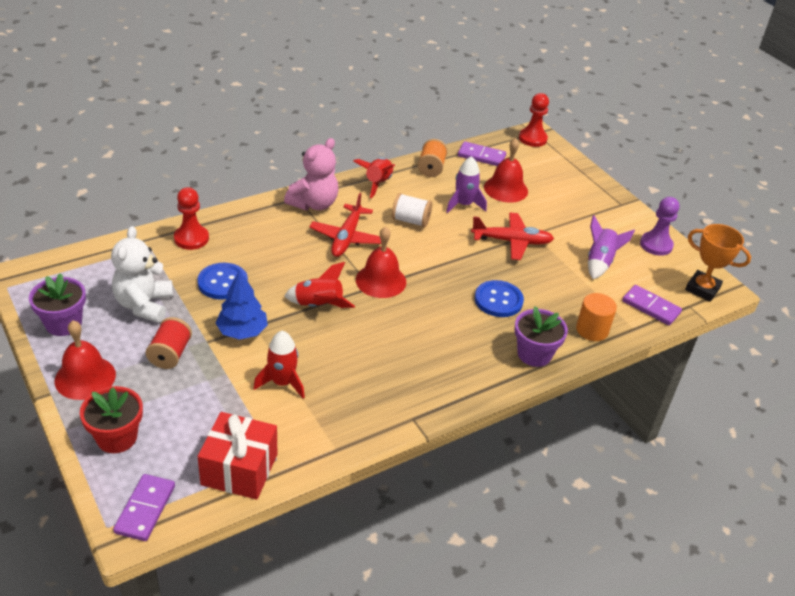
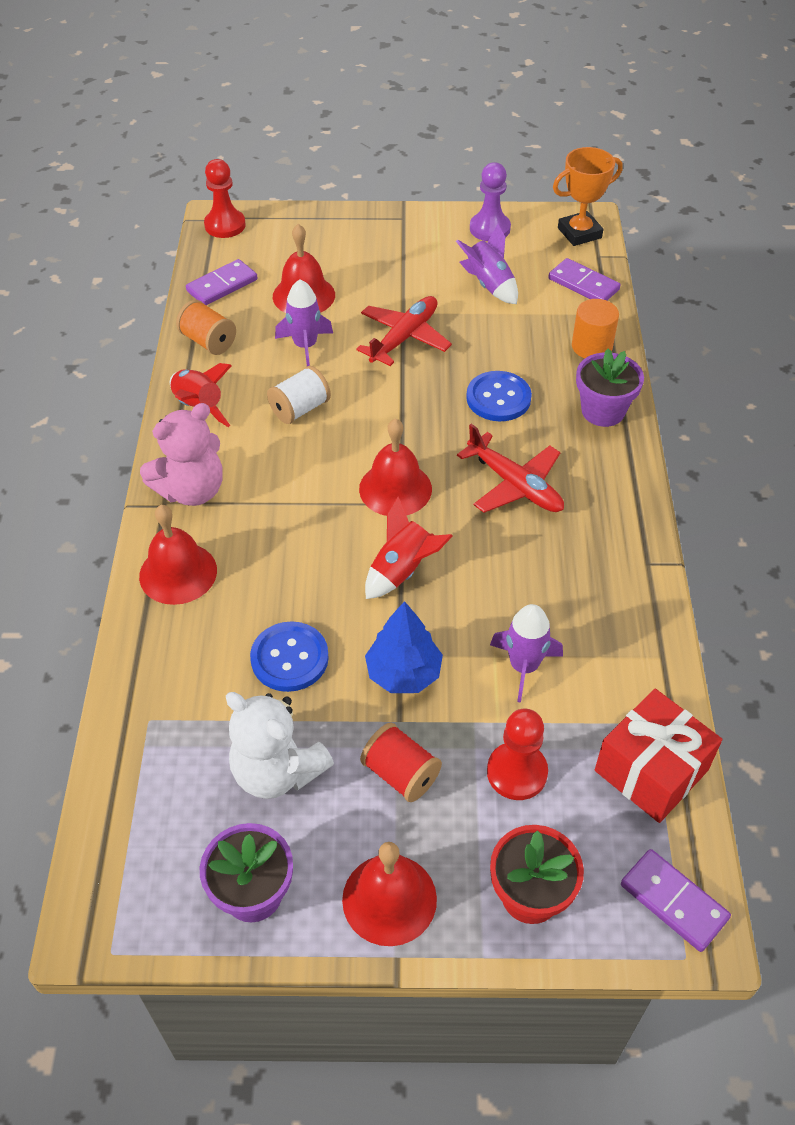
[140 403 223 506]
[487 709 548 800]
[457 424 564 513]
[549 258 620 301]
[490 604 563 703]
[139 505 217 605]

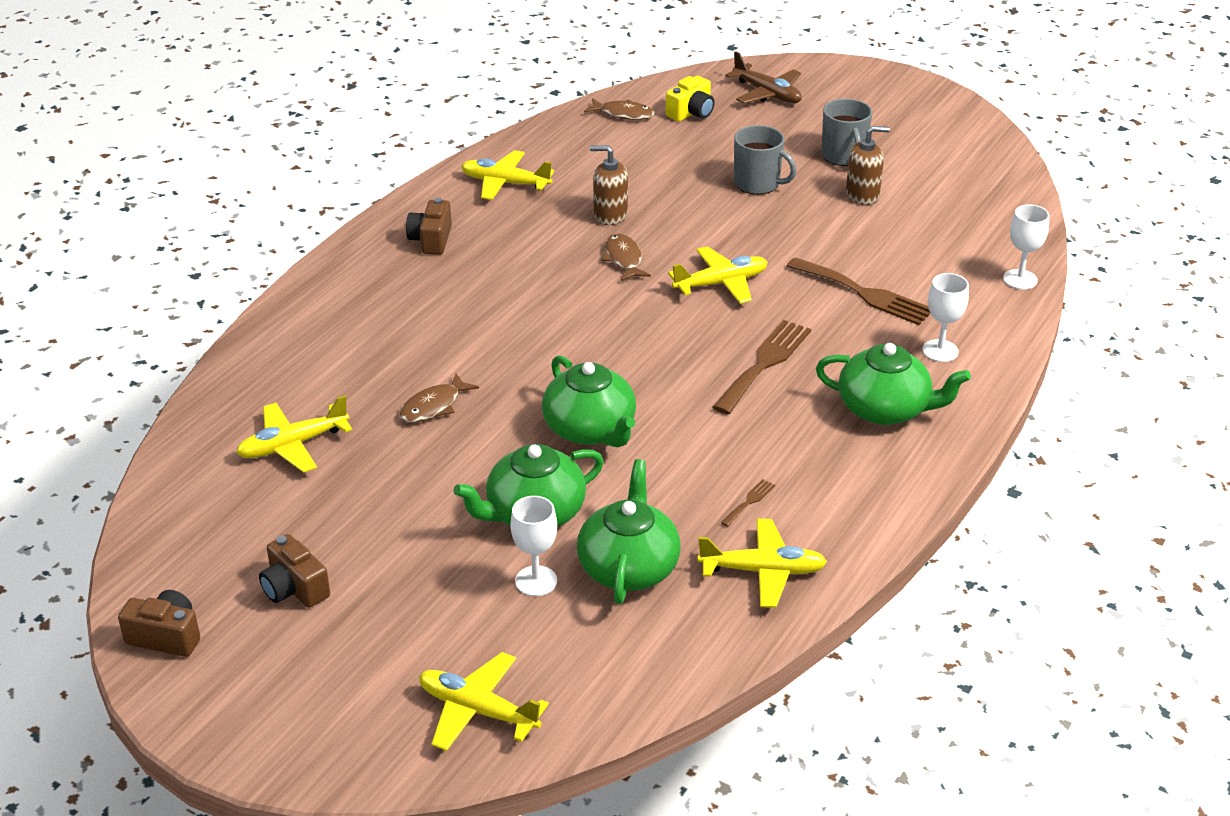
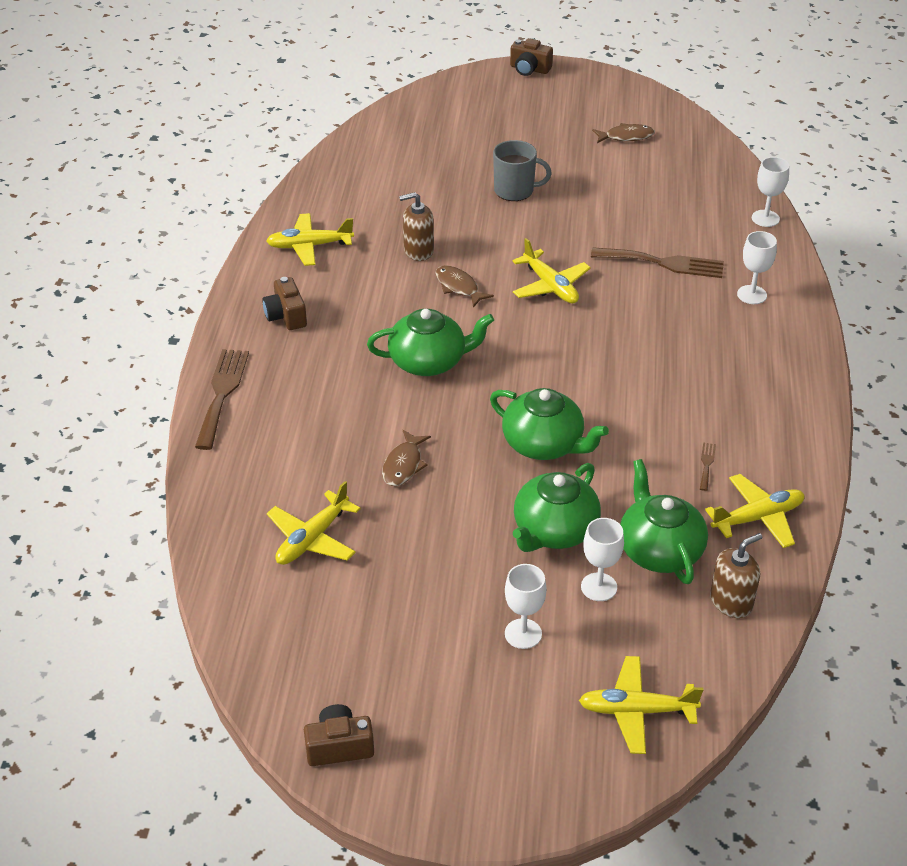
[725 51 802 104] (first image)
[666 76 715 122] (first image)
[592 123 655 143]
[821 98 872 166] (first image)
[710 533 763 618]
[512 238 591 303]
[195 349 249 450]
[367 309 494 376]
[510 38 553 76]
[505 564 547 649]

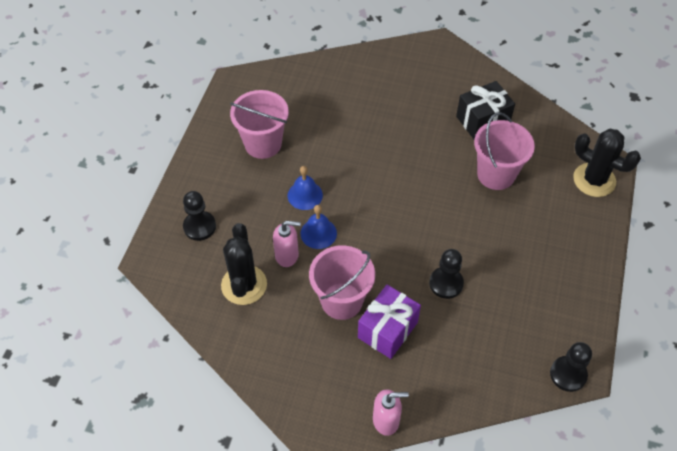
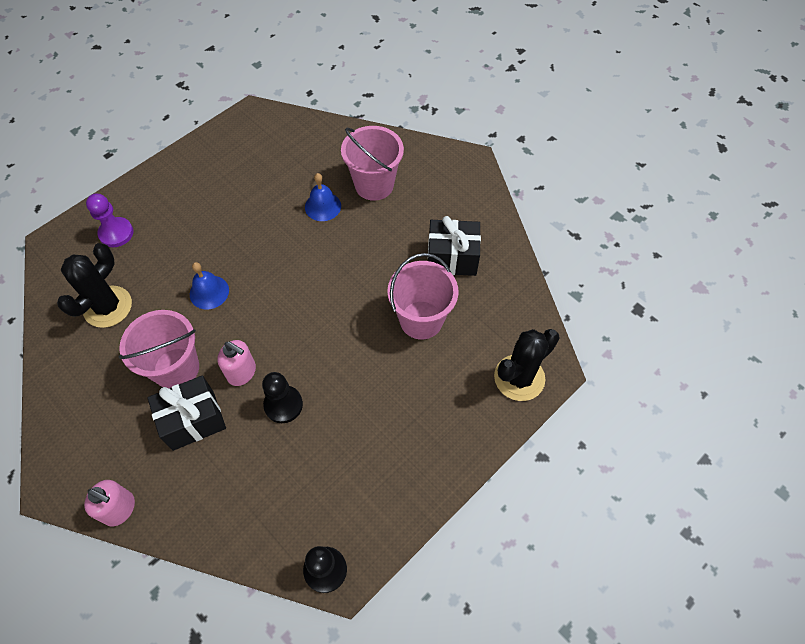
[341 126 404 201]
[494 329 560 401]
[305 173 341 221]
[86 194 134 247]
[217 340 256 386]
[147 375 226 451]

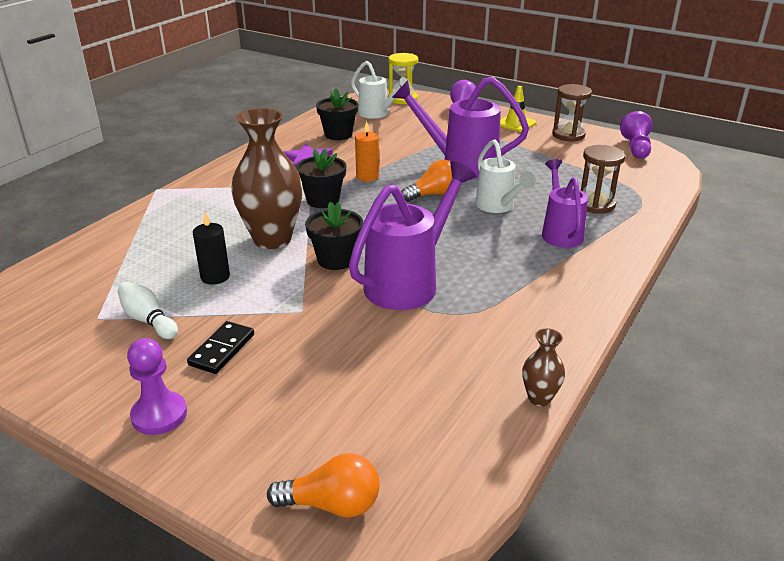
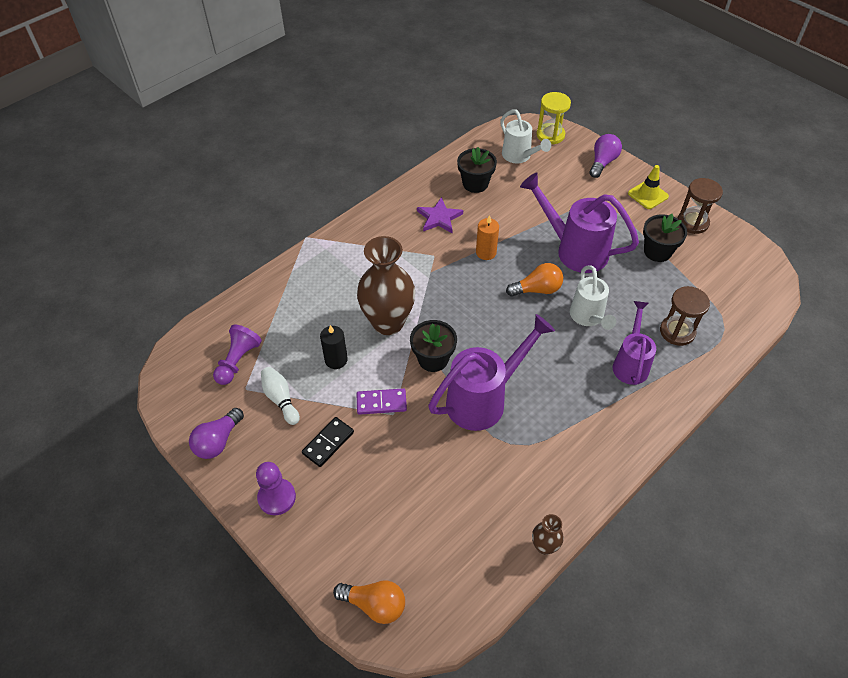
[213 325 262 385]
[643 214 687 262]
[356 388 407 415]
[189 408 244 459]

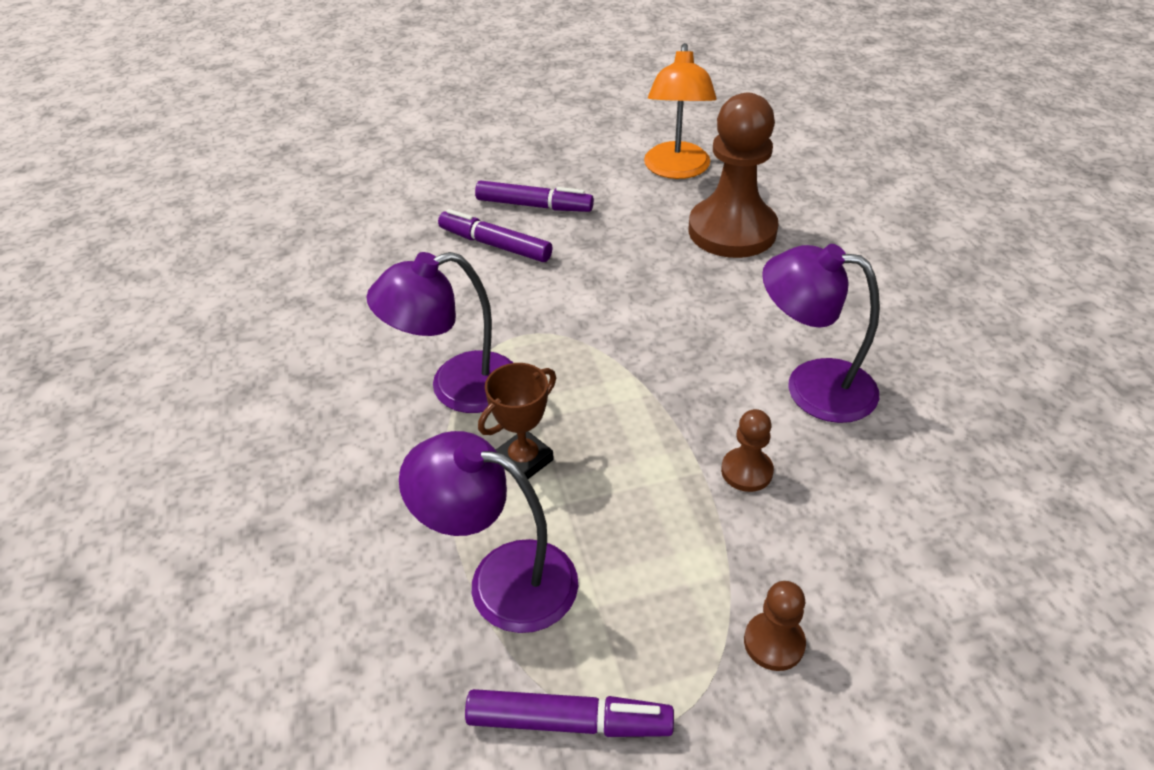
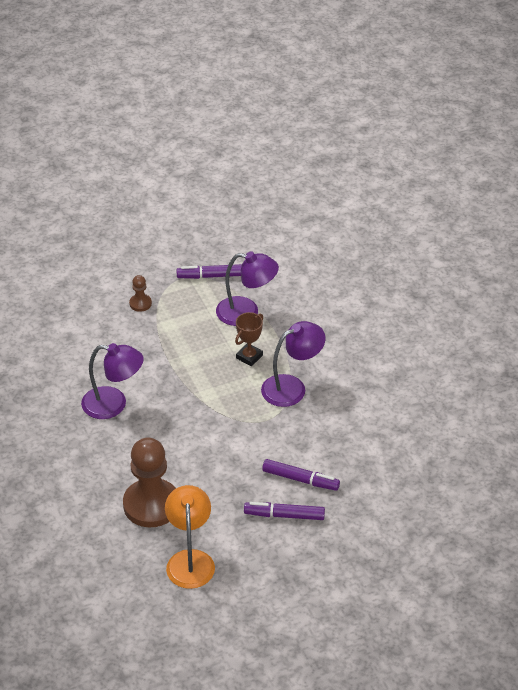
[721 409 774 492] (first image)

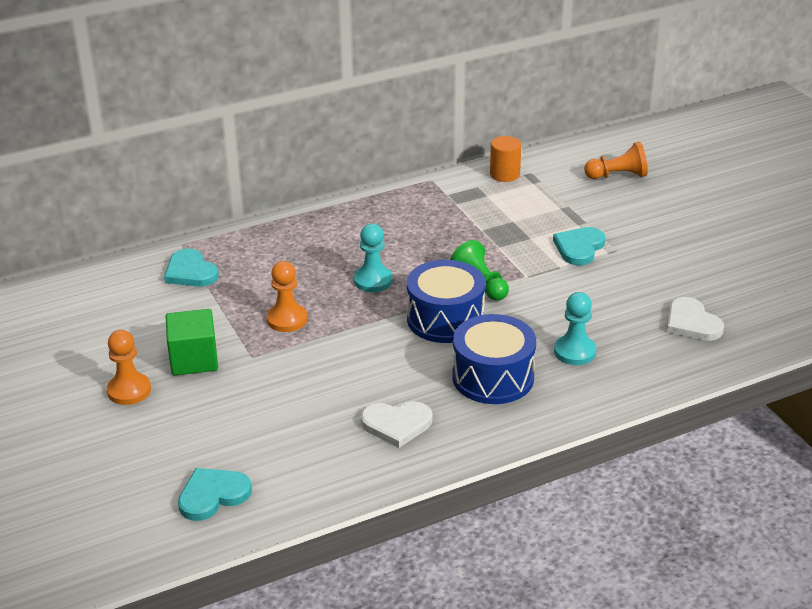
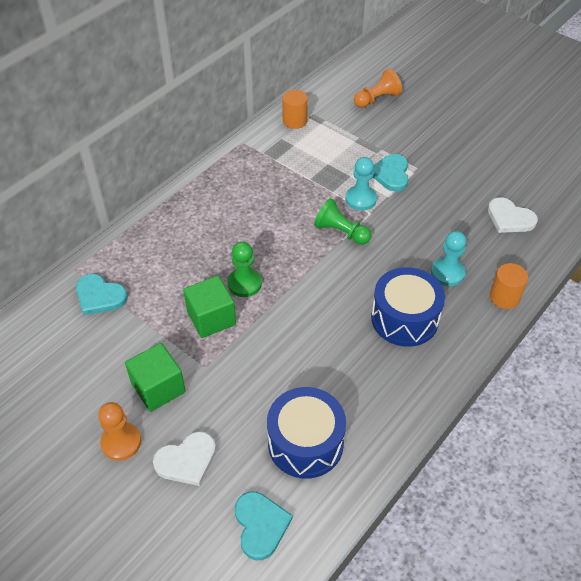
[345 157 377 211]
[267 387 346 479]
[183 276 236 338]
[153 431 216 486]
[235 491 293 560]
[227 242 262 297]
[490 263 528 309]

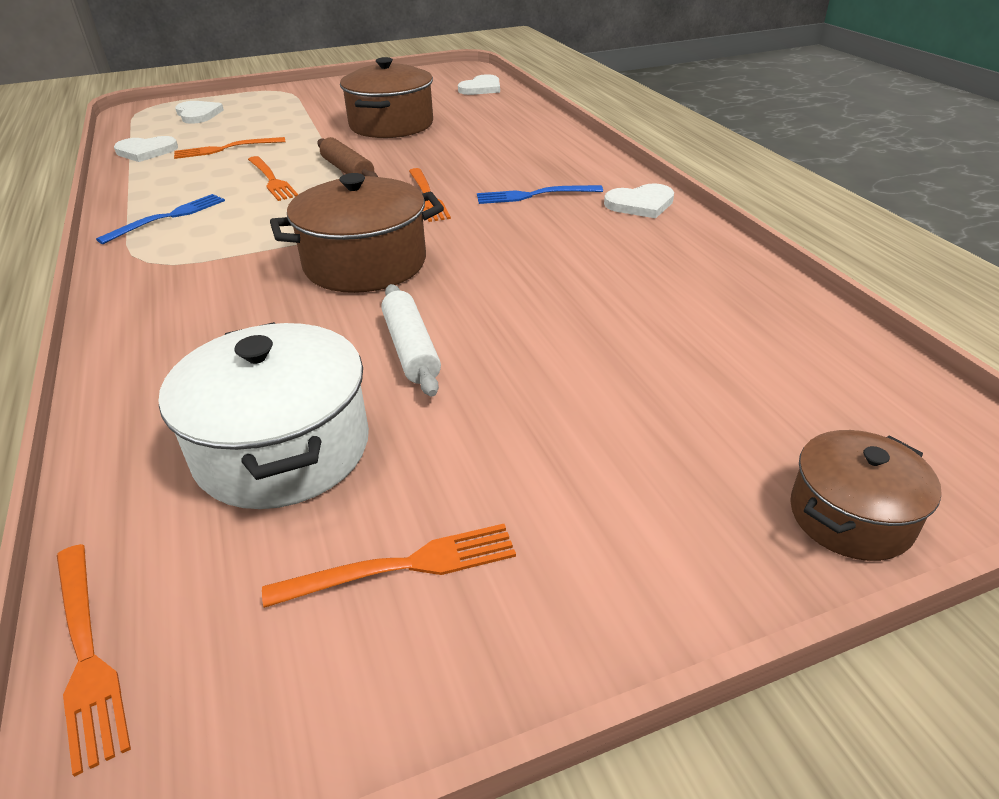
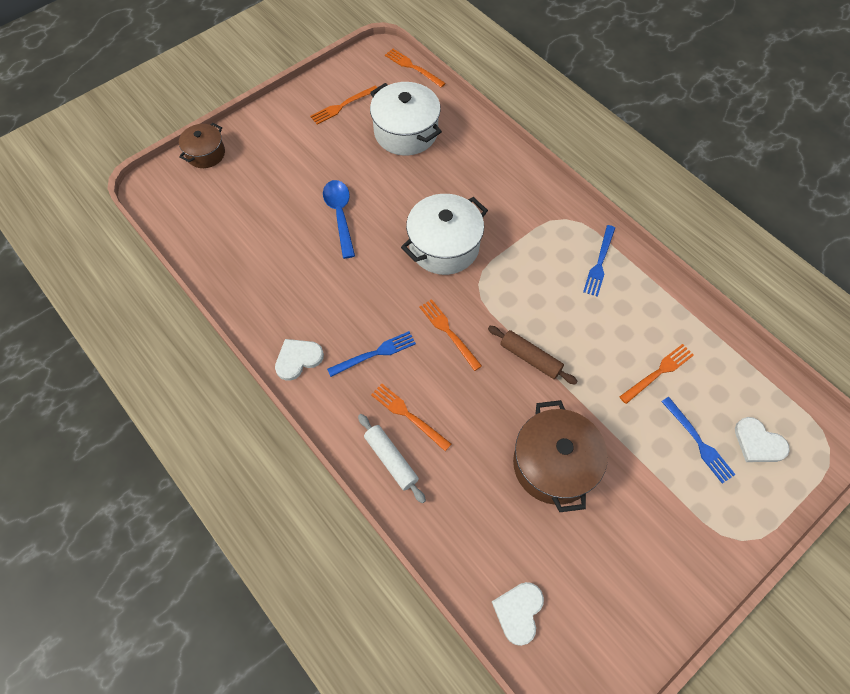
[114 136 178 162] (first image)
[371 384 451 451]
[401 194 488 275]
[358 414 426 503]
[323 180 355 259]
[661 397 736 484]

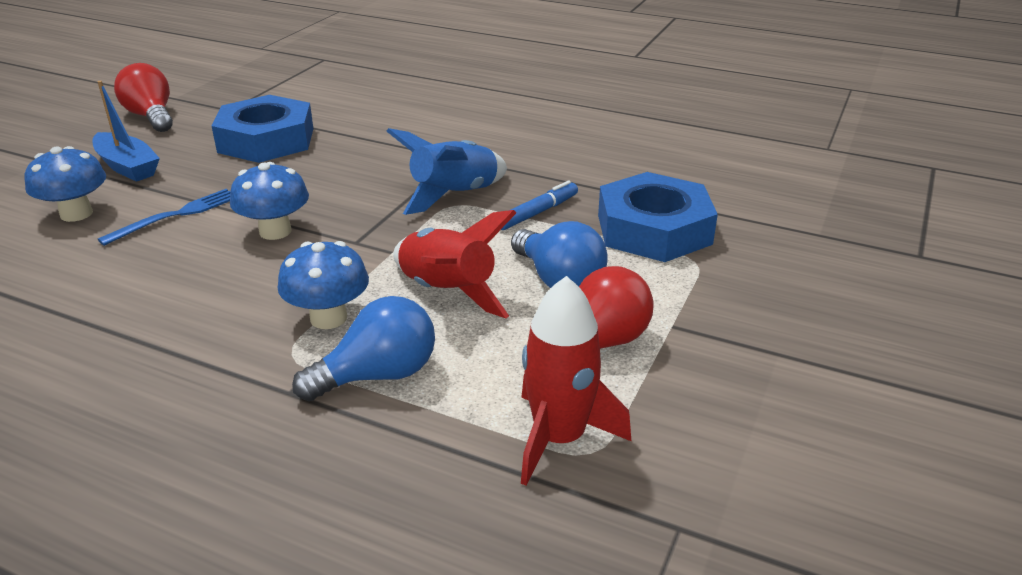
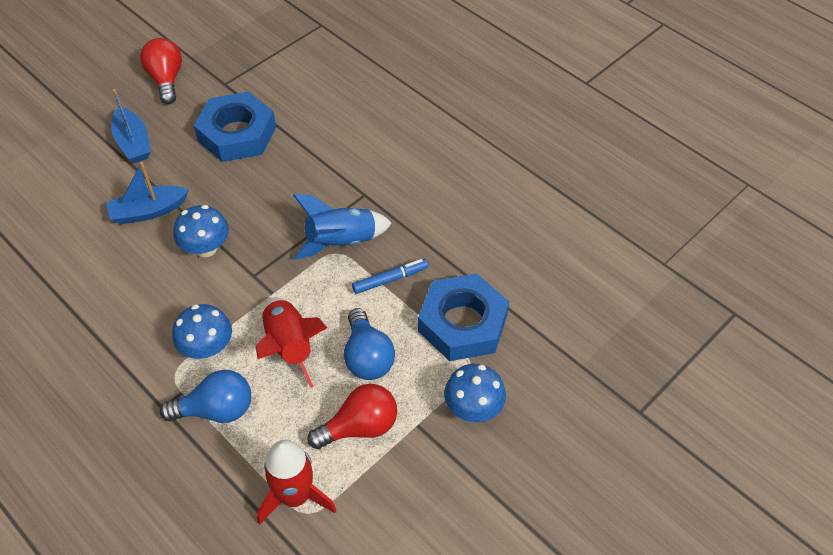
[444 364 506 422]
[106 162 189 224]

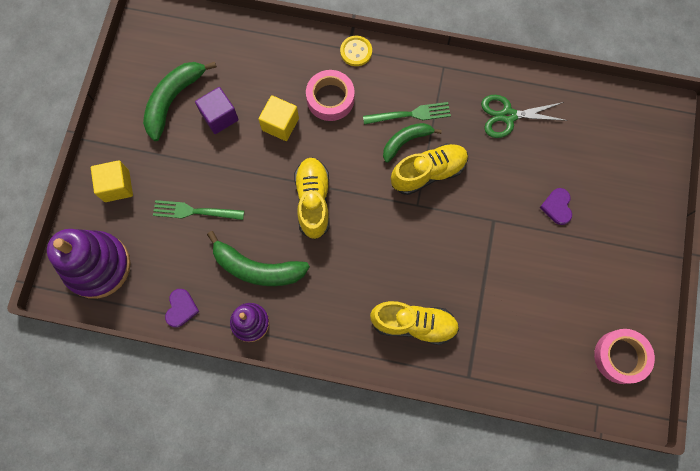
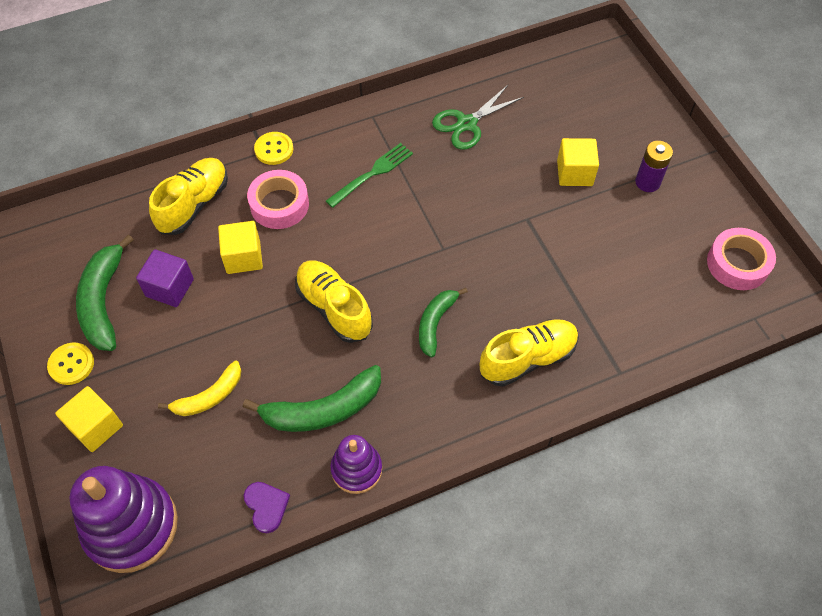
[419 288 468 357]
[149 158 228 235]
[557 138 599 186]
[158 361 241 416]
[635 141 673 192]
[47 343 94 385]

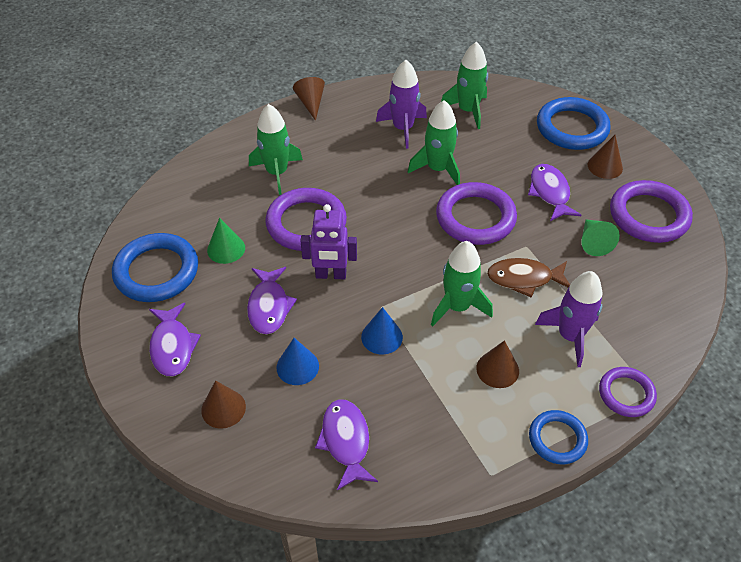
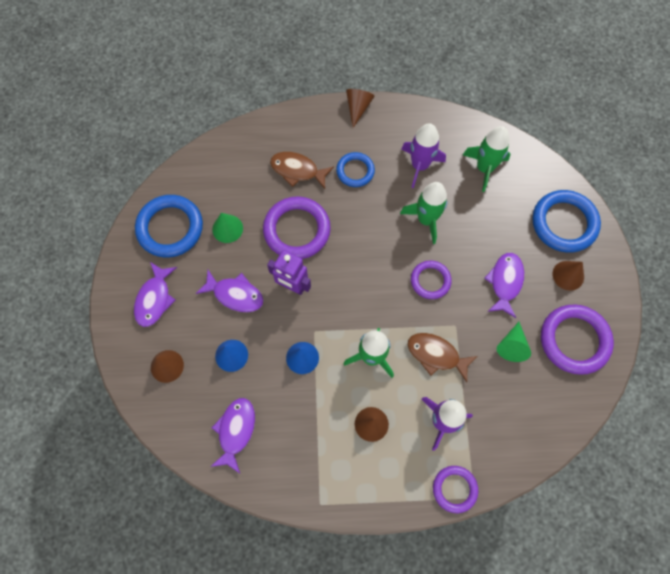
[270 152 334 189]
[411 260 452 299]
[196 270 263 312]
[336 152 375 187]

